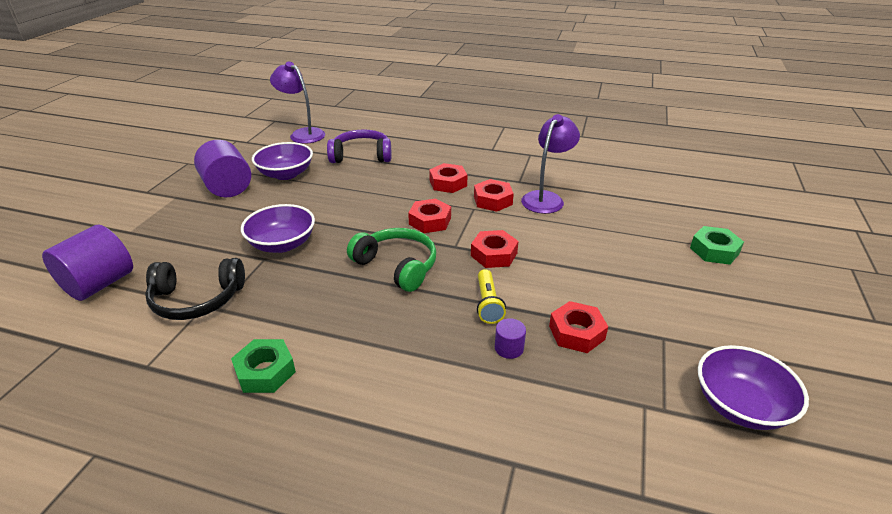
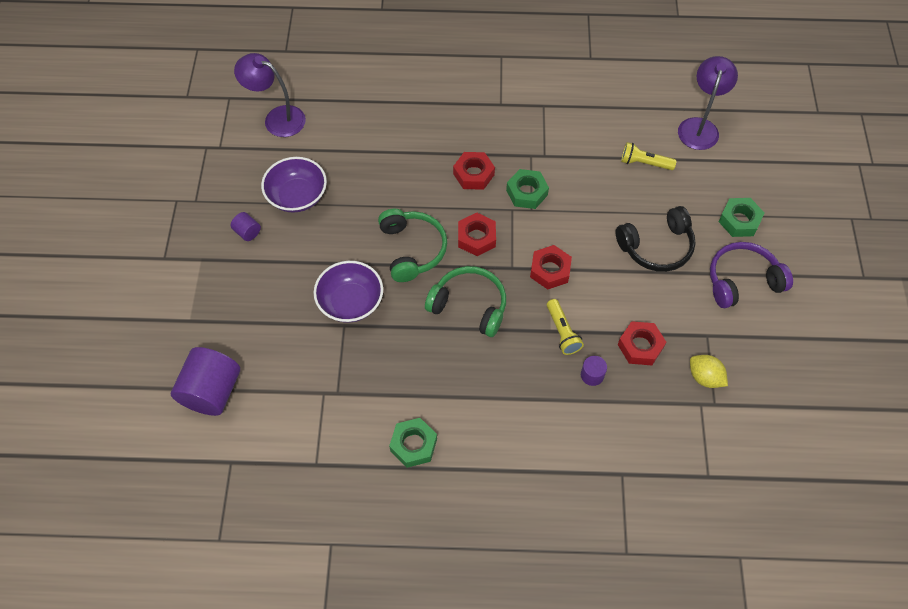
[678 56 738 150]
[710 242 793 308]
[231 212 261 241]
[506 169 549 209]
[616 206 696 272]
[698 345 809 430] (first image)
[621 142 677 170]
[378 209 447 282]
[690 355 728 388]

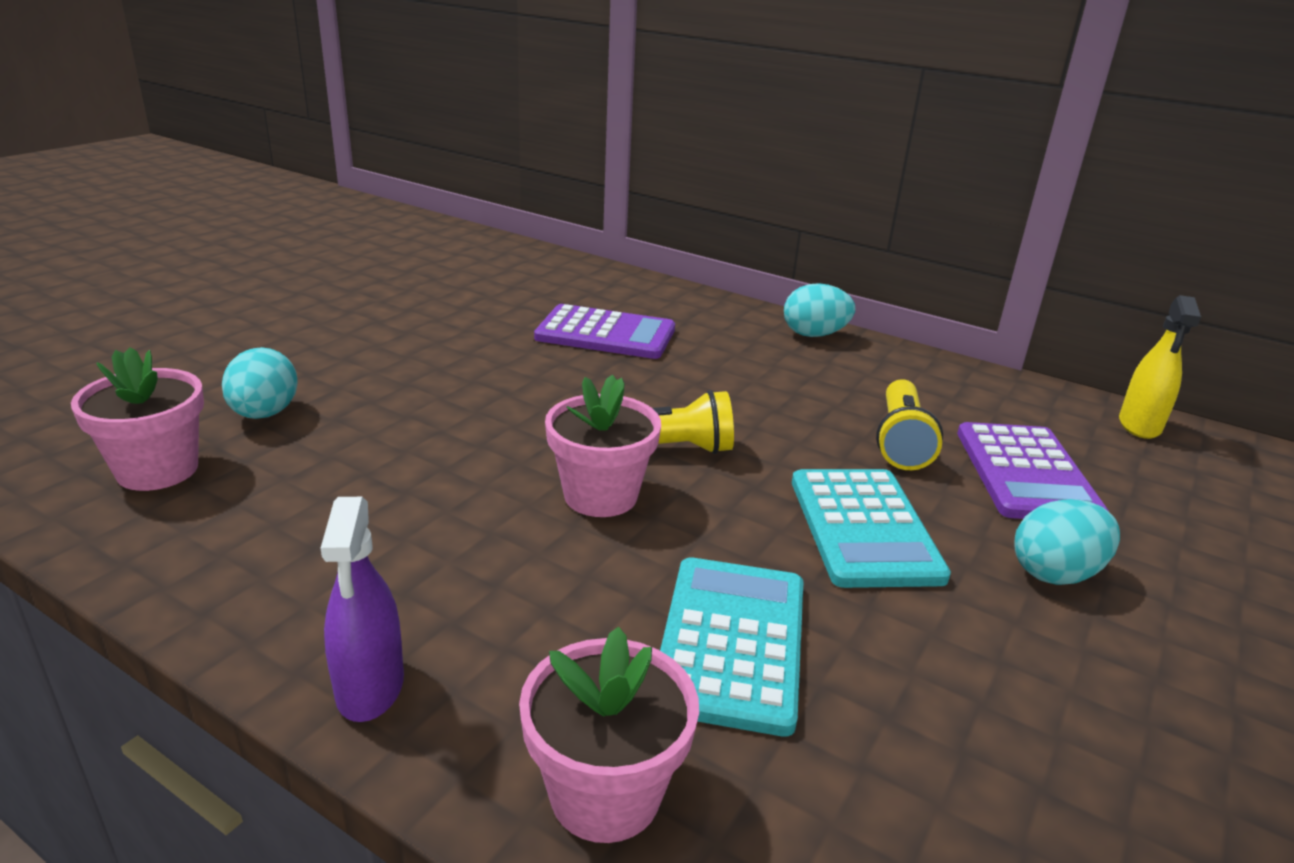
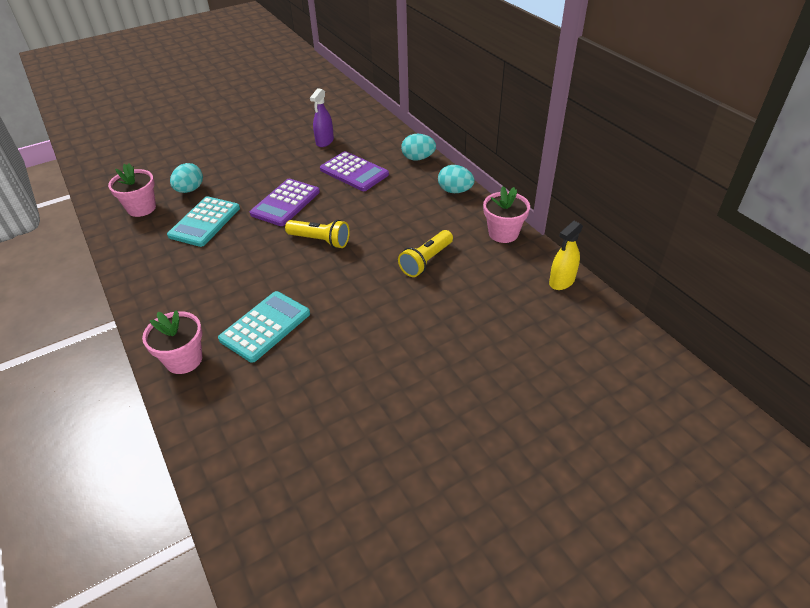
[483 186 530 243]
[250 179 320 226]
[167 196 240 247]
[310 88 334 147]
[401 134 436 161]

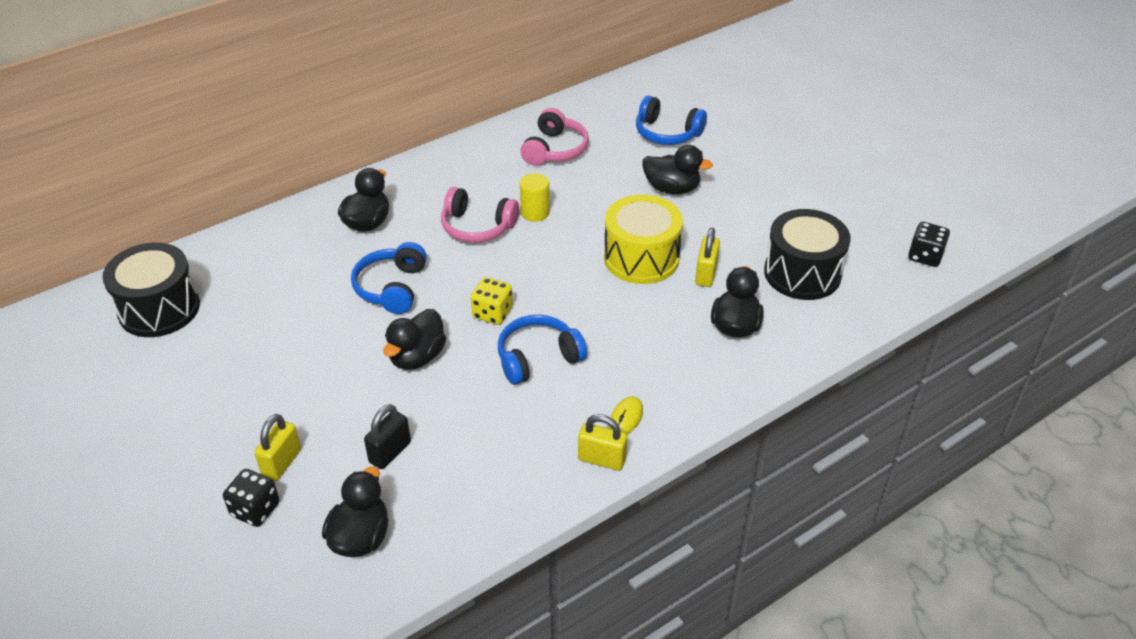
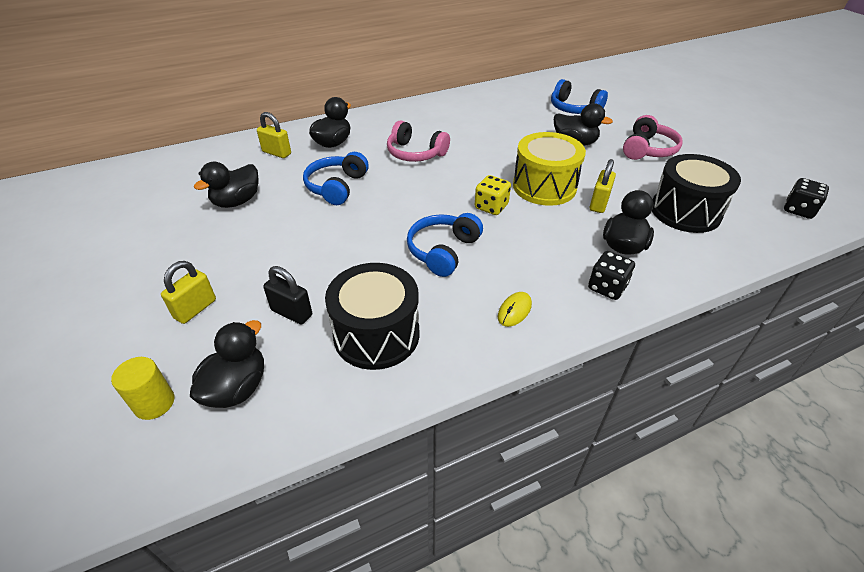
[623 115 683 160]
[111 357 174 420]
[325 263 420 370]
[475 175 511 215]
[194 162 258 208]
[407 213 483 277]
[263 266 312 324]
[257 112 291 158]
[588 251 635 300]

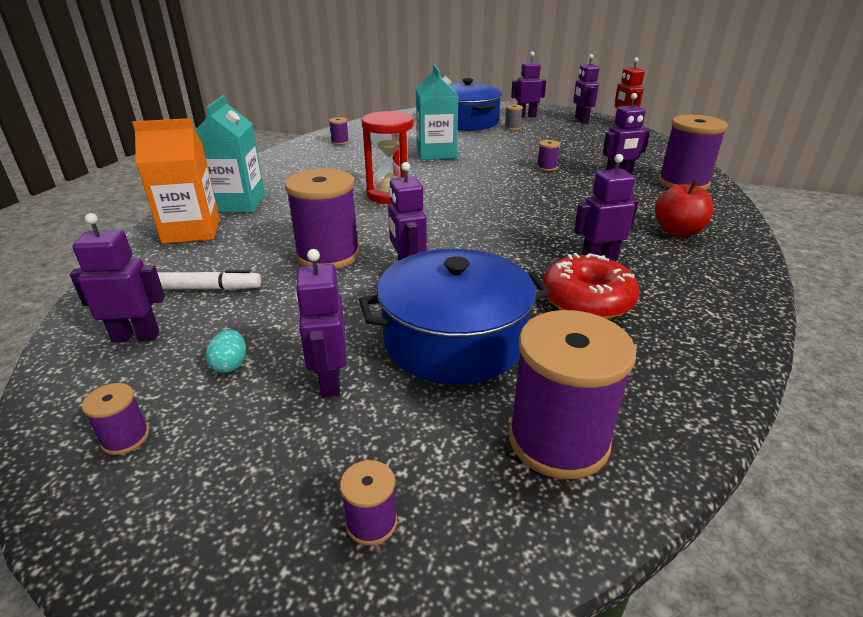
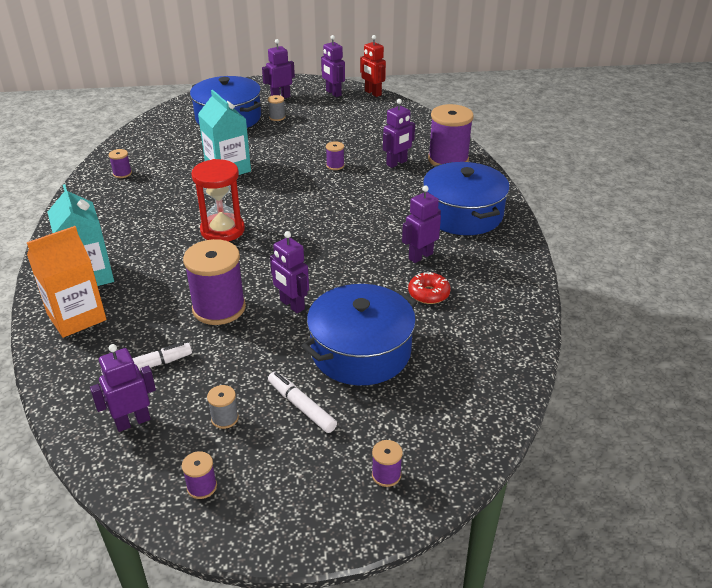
[423 162 510 235]
[268 372 337 433]
[408 272 451 304]
[508 310 636 480] (first image)
[207 385 239 429]

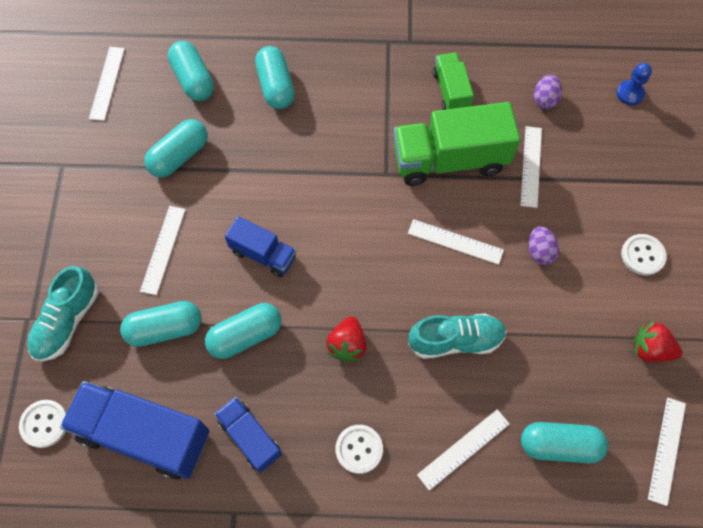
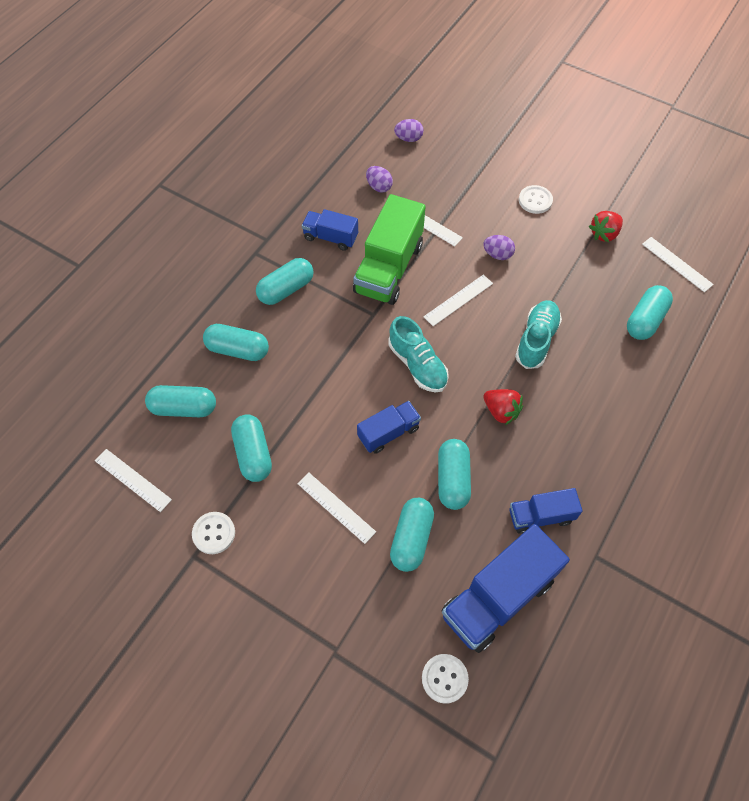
[302 209 358 251]
[394 119 423 142]
[389 316 449 393]
[417 409 510 490] (first image)
[192 512 235 554]
[256 258 314 305]

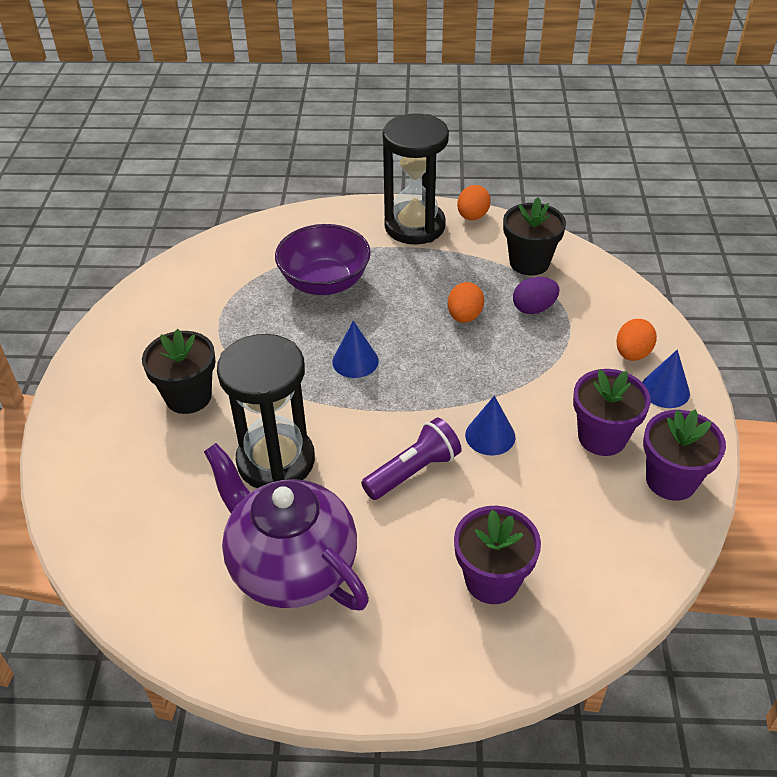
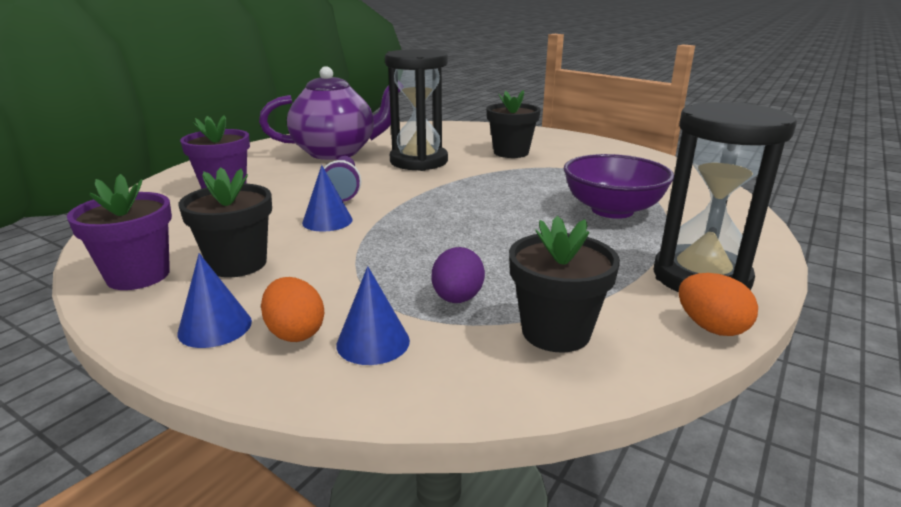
[448 282 484 323] (first image)
[336 266 410 365]
[178 167 272 277]

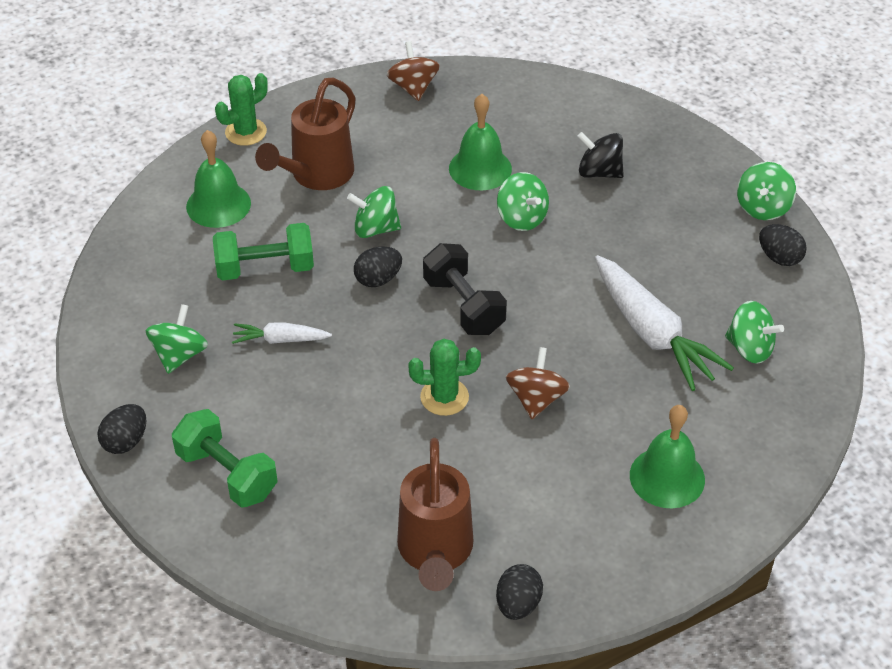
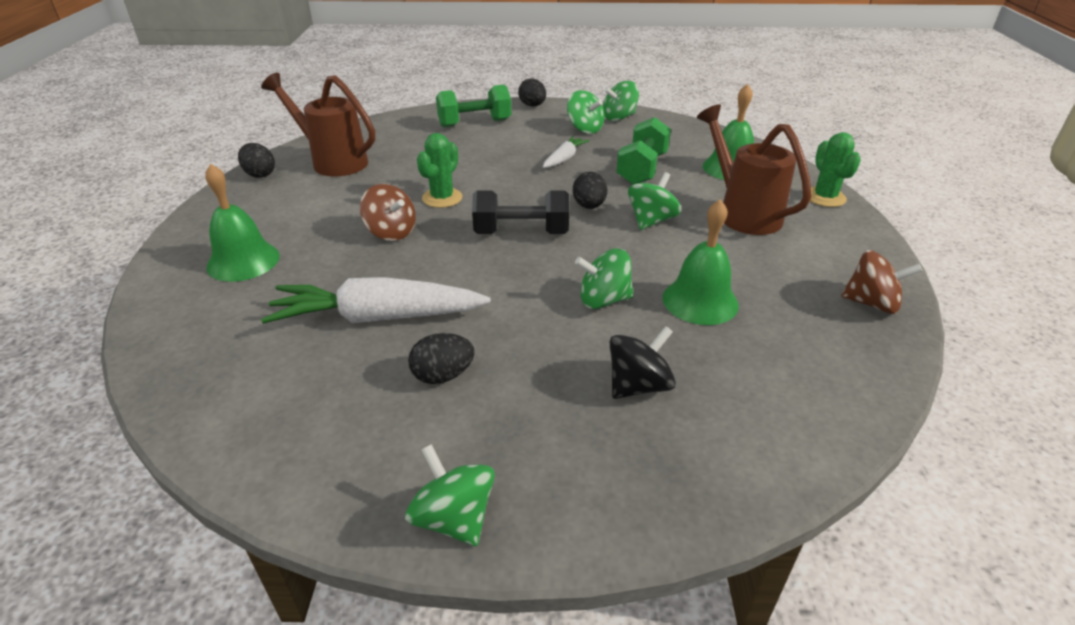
[408 333 474 384]
[603 81 639 121]

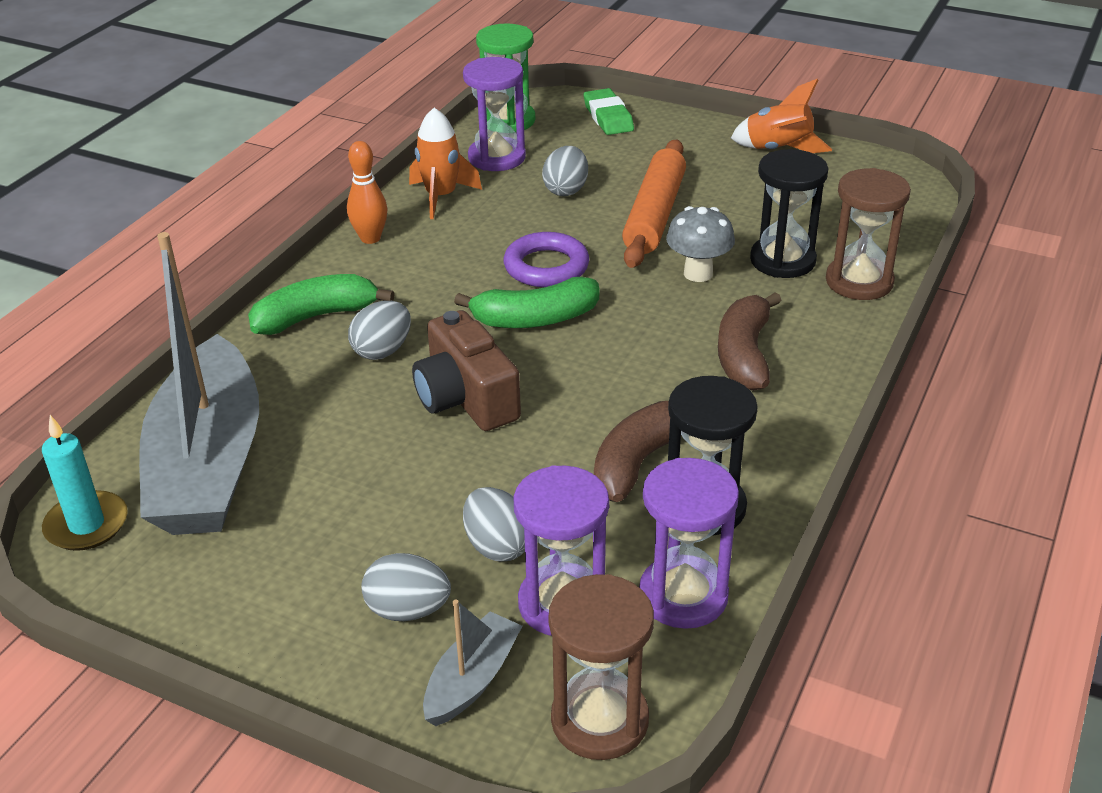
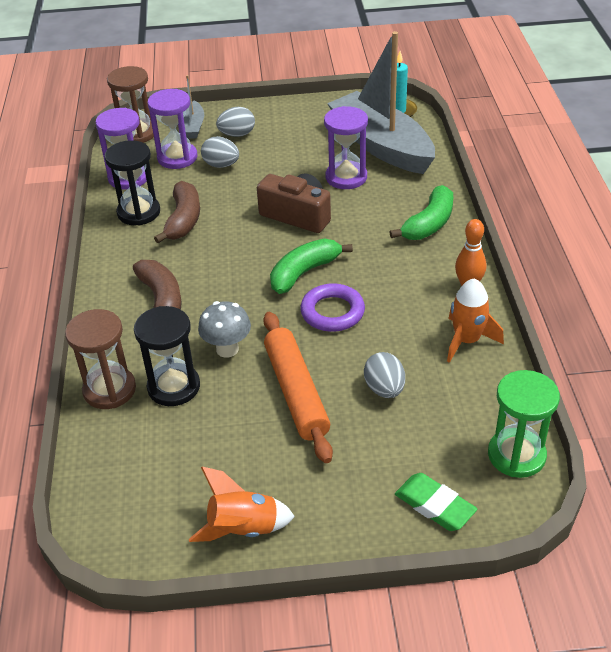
[324 106 368 189]
[348 301 411 360] (first image)

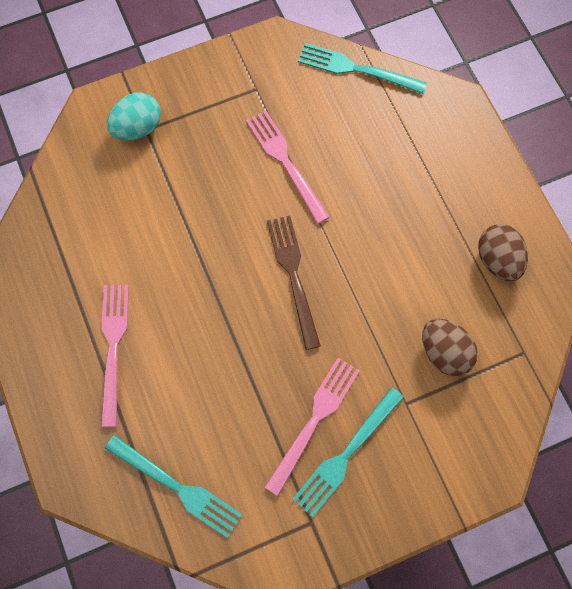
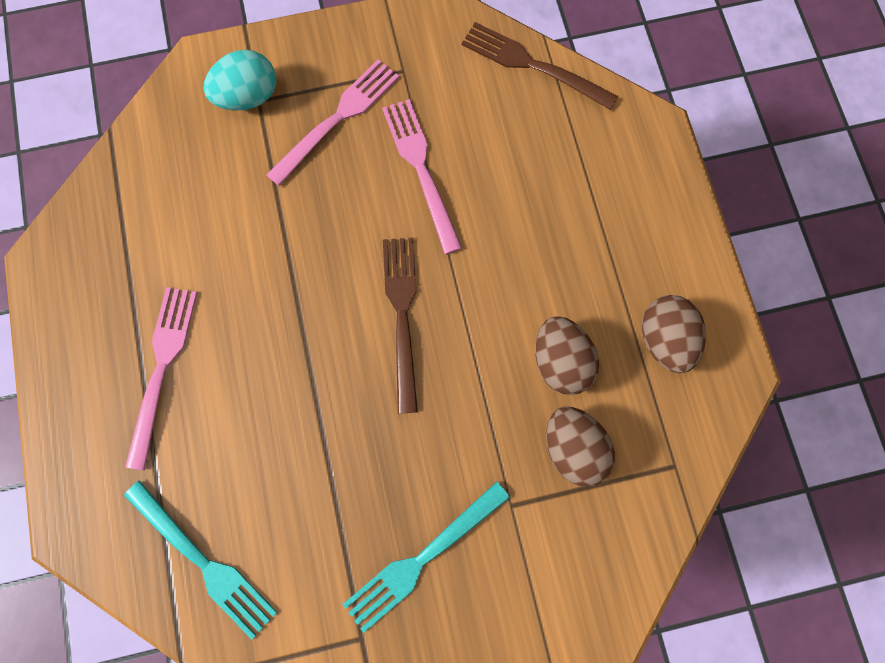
[461 22 618 110]
[266 59 399 186]
[535 316 599 395]

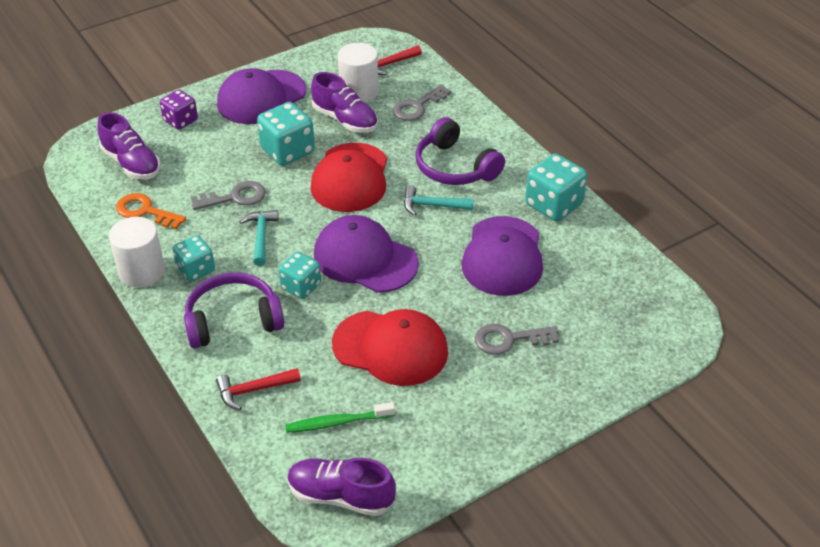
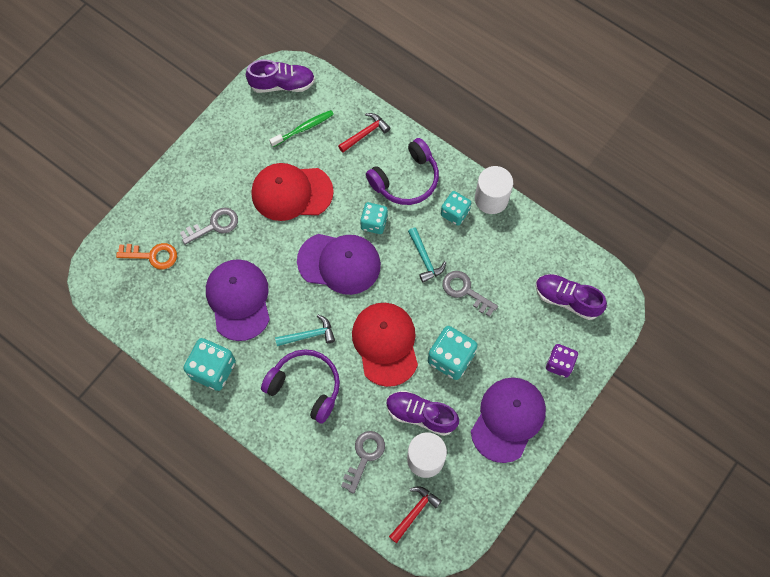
[443 271 498 317]
[116 243 177 270]

